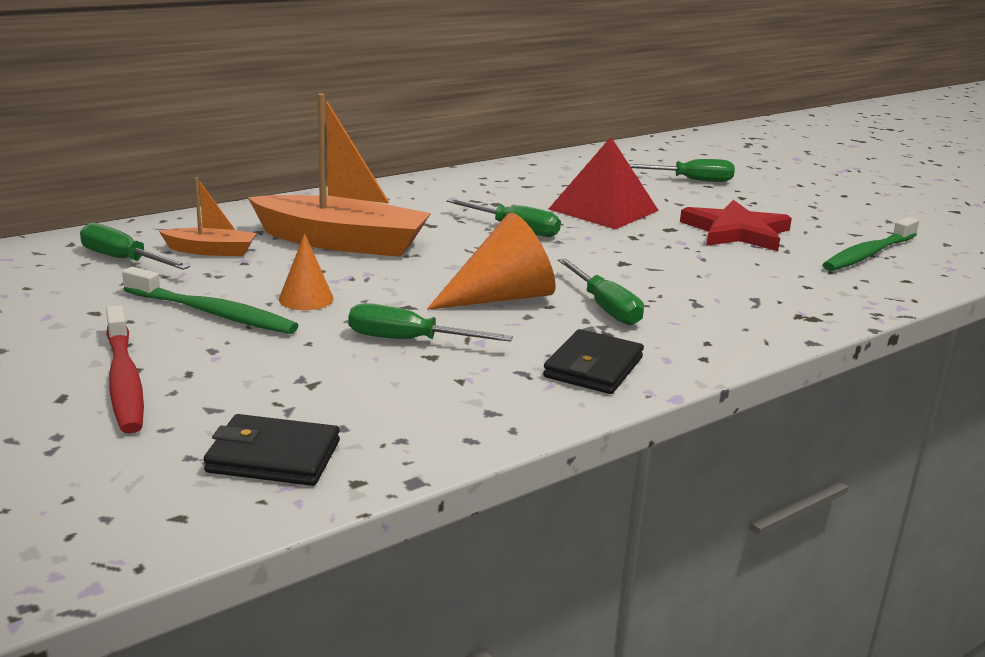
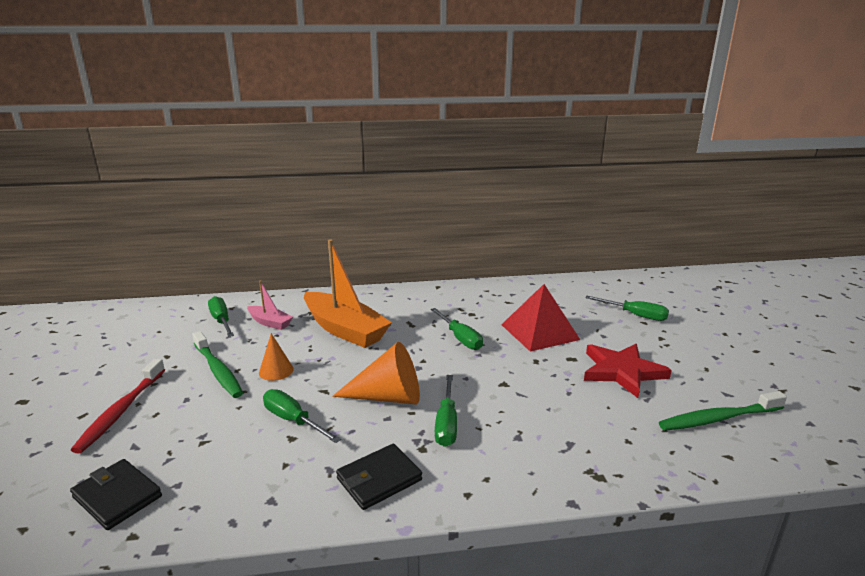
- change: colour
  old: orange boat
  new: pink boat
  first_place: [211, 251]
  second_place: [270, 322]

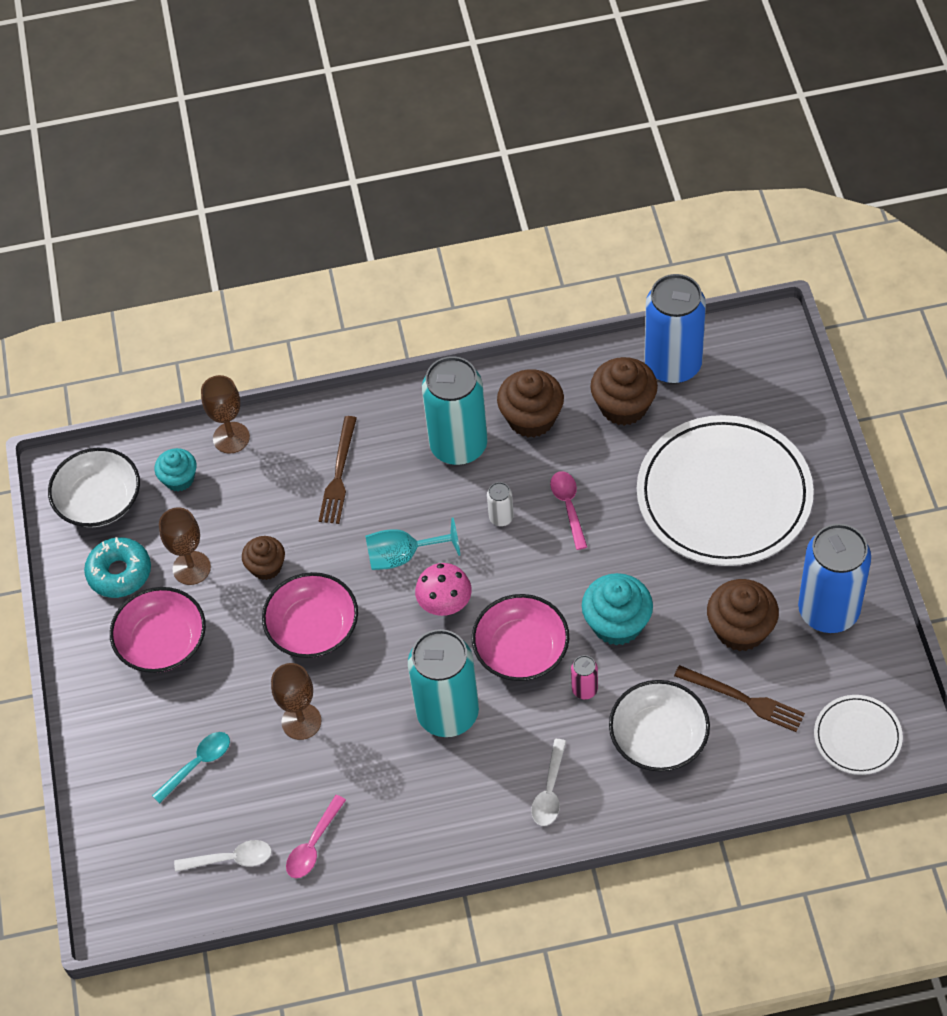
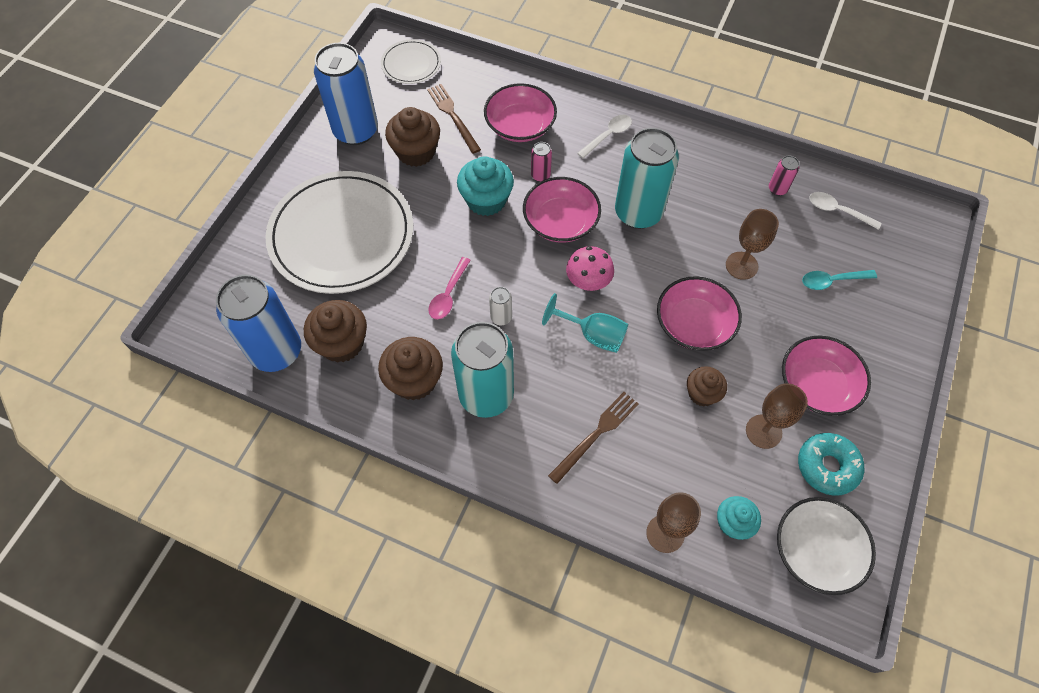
- change: colour
  old: white bowl
  new: pink bowl
  first_place: [658, 737]
  second_place: [520, 125]
- change: exchanged
  old: pink spoon
  new: pink can
  first_place: [313, 845]
  second_place: [777, 189]

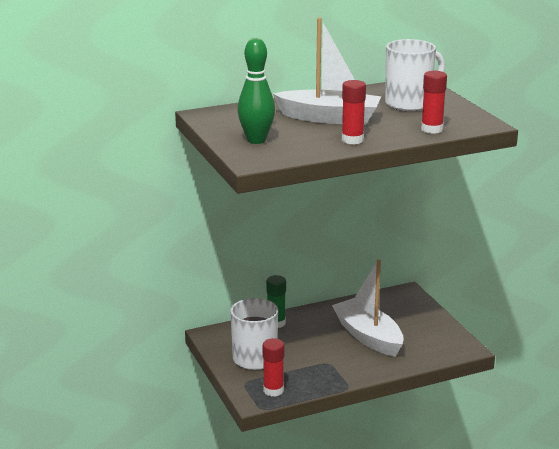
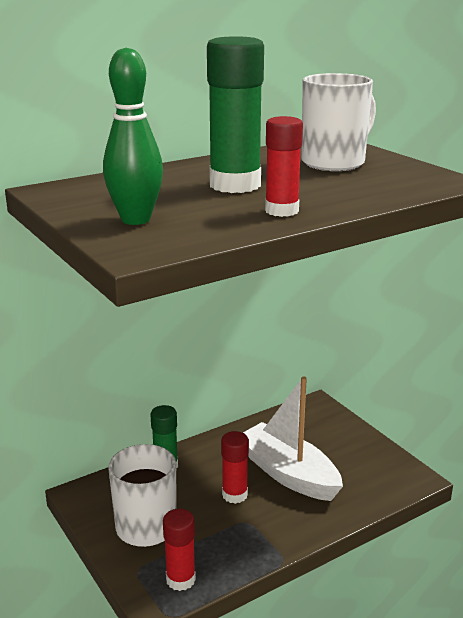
- change: exchanged
  old: white boat
  new: green glue stick
  first_place: [329, 118]
  second_place: [235, 185]
- change: relocated
  old: red glue stick
  first_place: [431, 129]
  second_place: [234, 495]

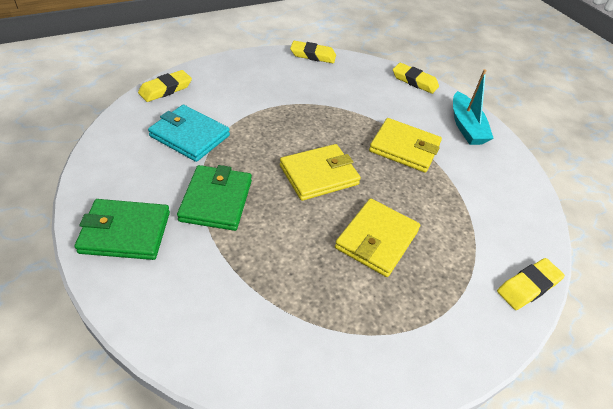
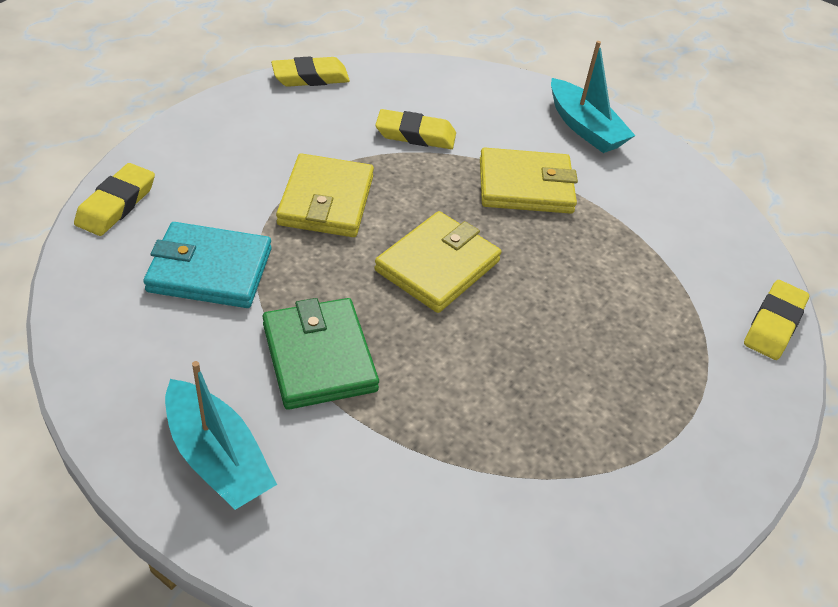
- change: relocated
  old: yellow eraser
  first_place: [414, 81]
  second_place: [415, 135]
- change: relocated
  old: yellow wallet
  first_place: [376, 239]
  second_place: [326, 200]
- change: exchanged
  old: green wallet
  new: turquoise boat
  first_place: [125, 232]
  second_place: [217, 457]

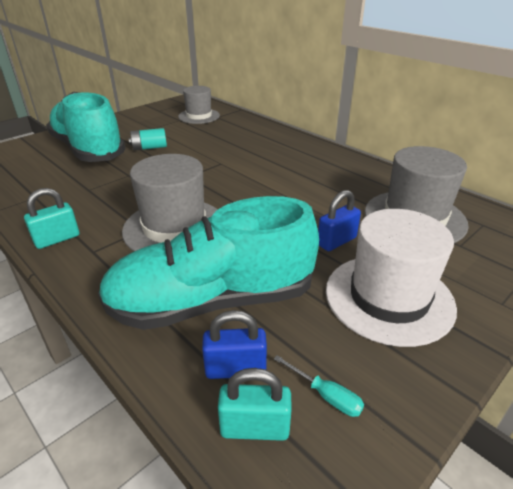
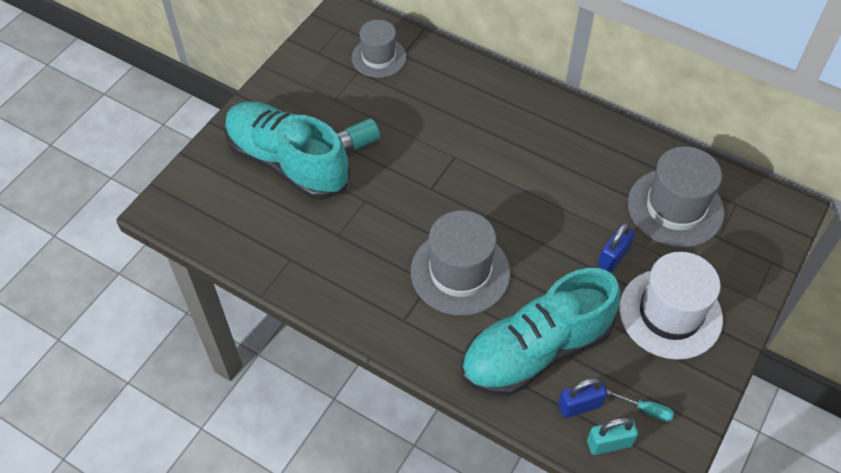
- change: missing
  old: turquoise padlock
  first_place: [57, 239]

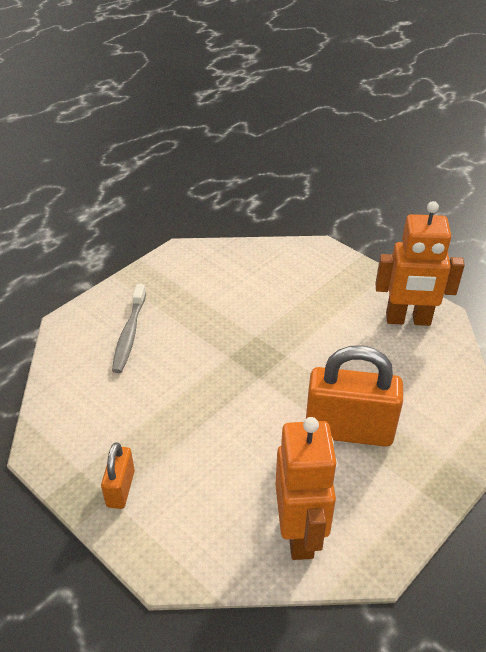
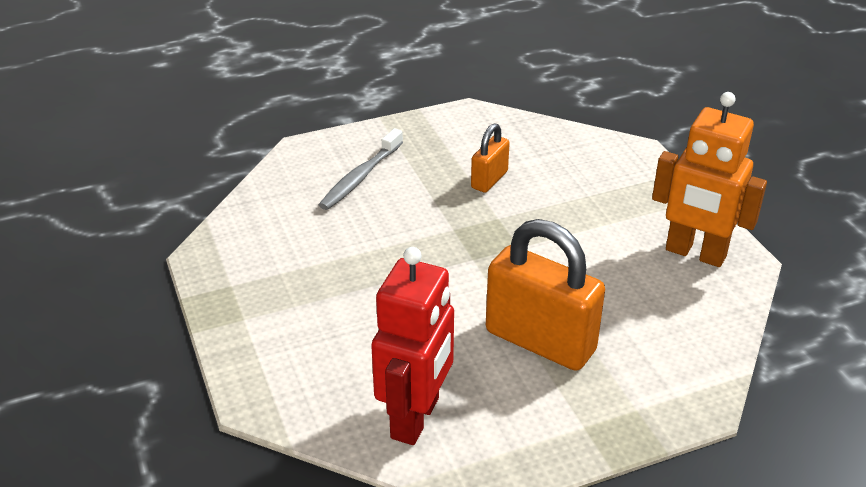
- change: colour
  old: orange robot
  new: red robot
  first_place: [300, 534]
  second_place: [416, 418]
- change: relocated
  old: orange padlock
  first_place: [120, 488]
  second_place: [489, 180]

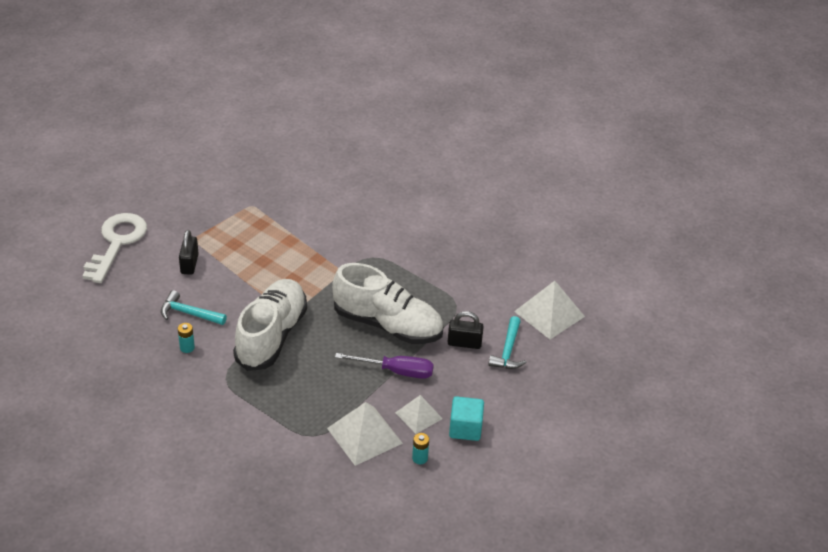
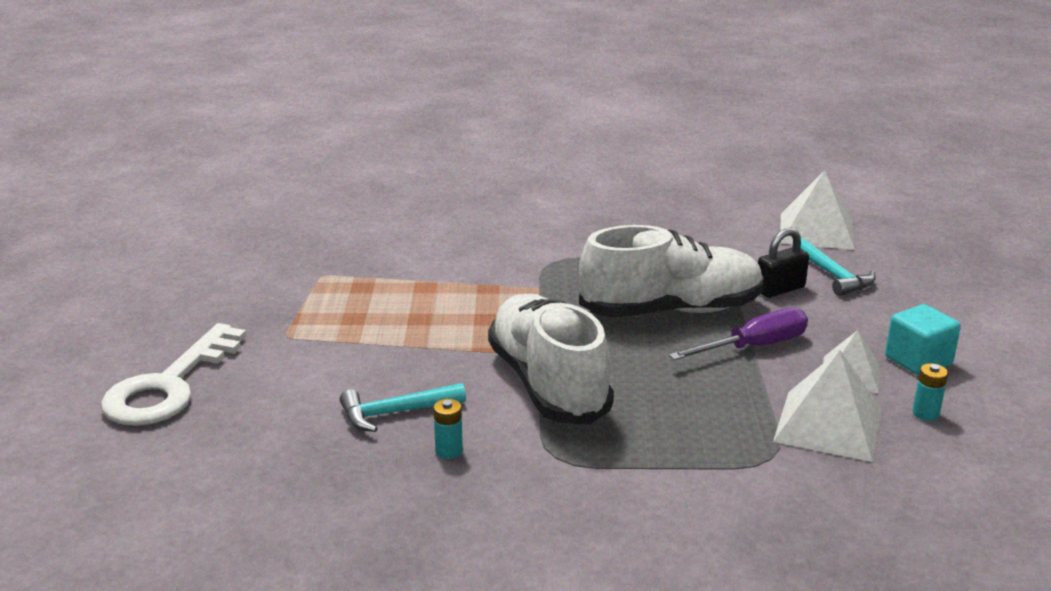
- change: spun
  old: white key
  first_place: [117, 243]
  second_place: [169, 386]
  degrees: -135
- change: missing
  old: black padlock
  first_place: [189, 264]

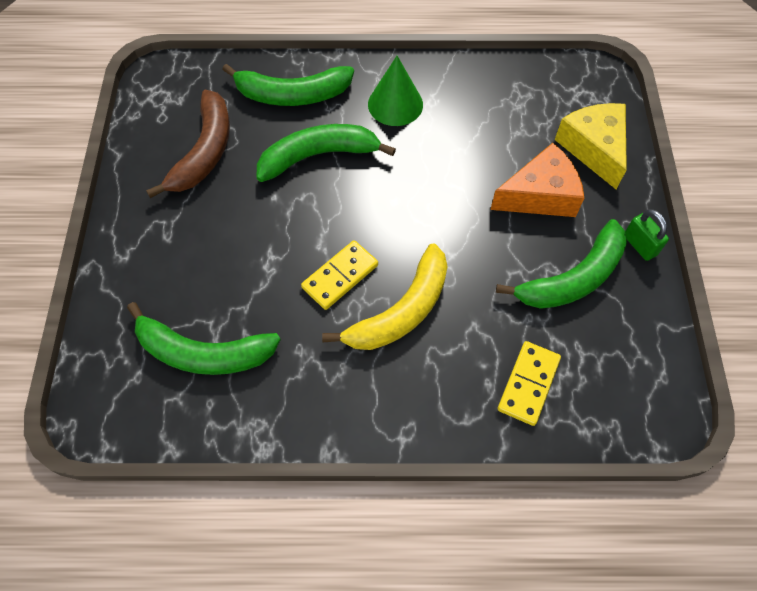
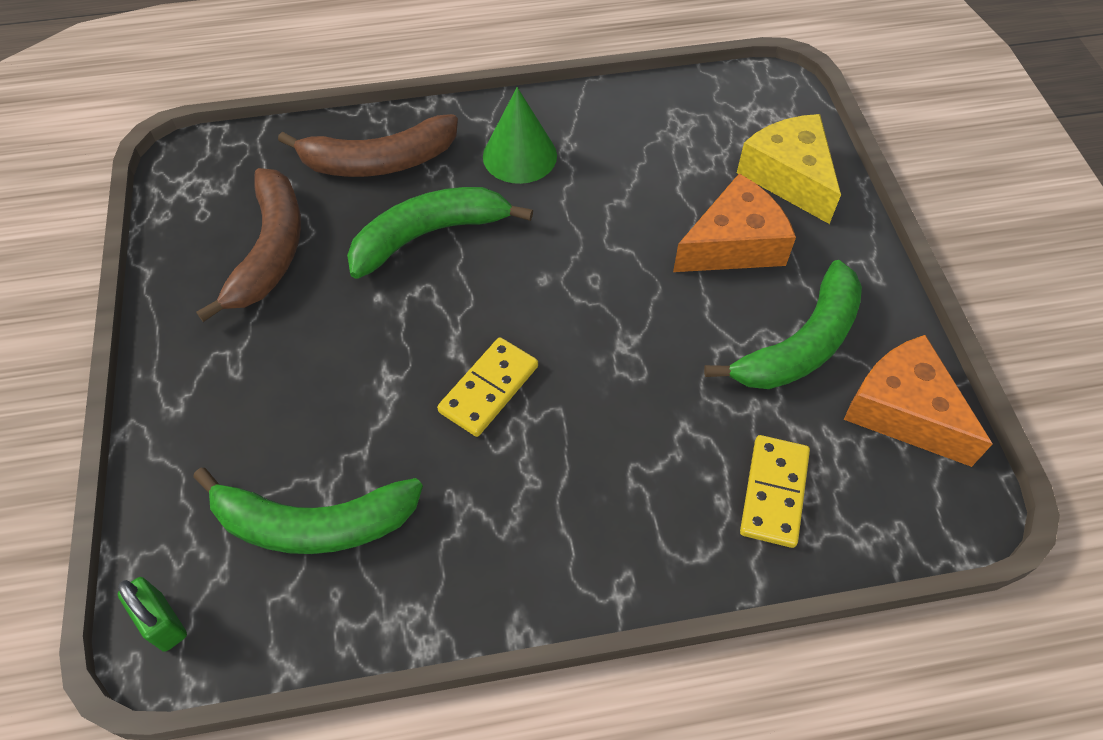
- change: colour
  old: green banana
  new: brown banana
  first_place: [292, 95]
  second_place: [379, 161]
- change: relocated
  old: green padlock
  first_place: [640, 245]
  second_place: [163, 622]
- change: missing
  old: yellow banana
  first_place: [402, 311]
- change: appeared
  new: orange cheese
  second_place: [903, 411]

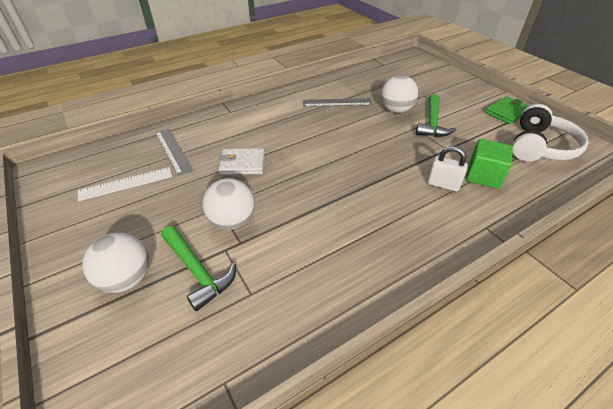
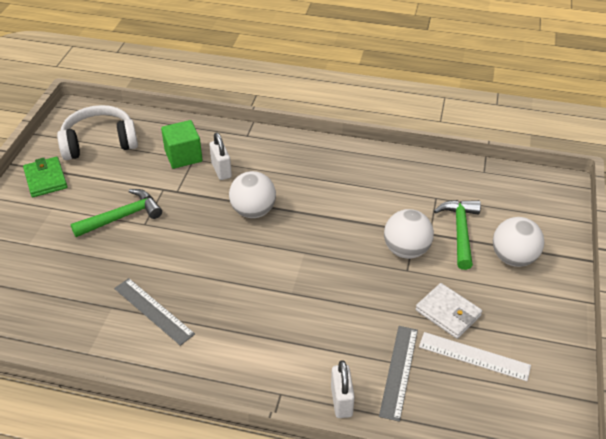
- change: relocated
  old: white ball
  first_place: [396, 110]
  second_place: [253, 211]
- change: spun
  old: green wallet
  first_place: [506, 112]
  second_place: [46, 179]
  degrees: 60
- change: relocated
  old: white wallet
  first_place: [242, 164]
  second_place: [448, 313]
- change: appeared
  new: white padlock
  second_place: [341, 401]

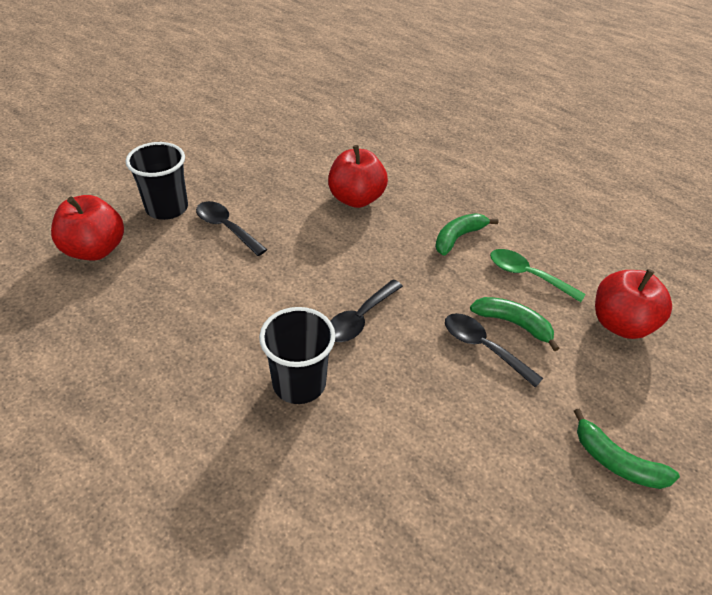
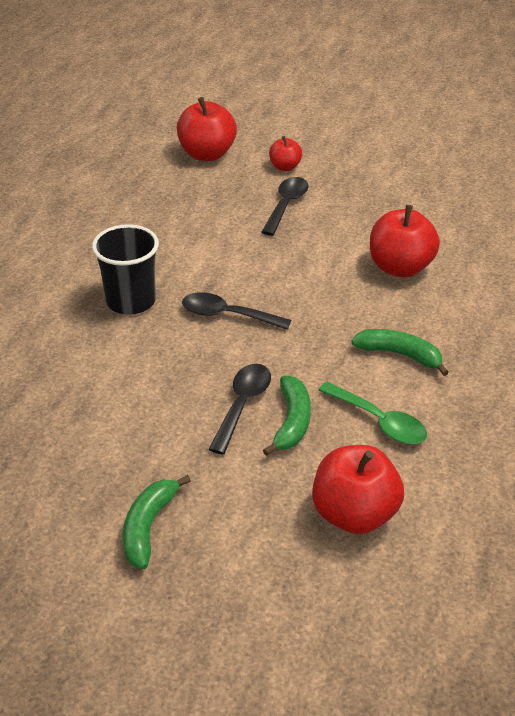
- change: exchanged
  old: black cup
  new: red apple
  first_place: [167, 208]
  second_place: [285, 167]
- change: spun
  old: green spoon
  first_place: [527, 275]
  second_place: [379, 421]
  degrees: 120

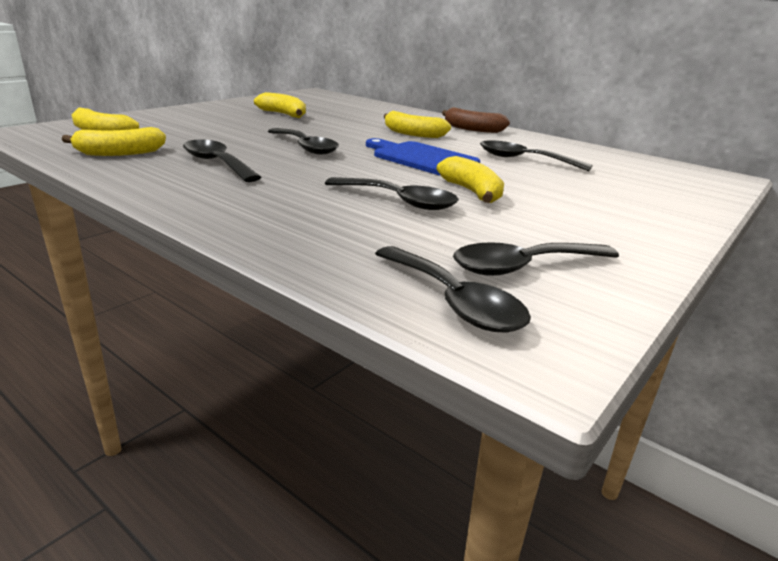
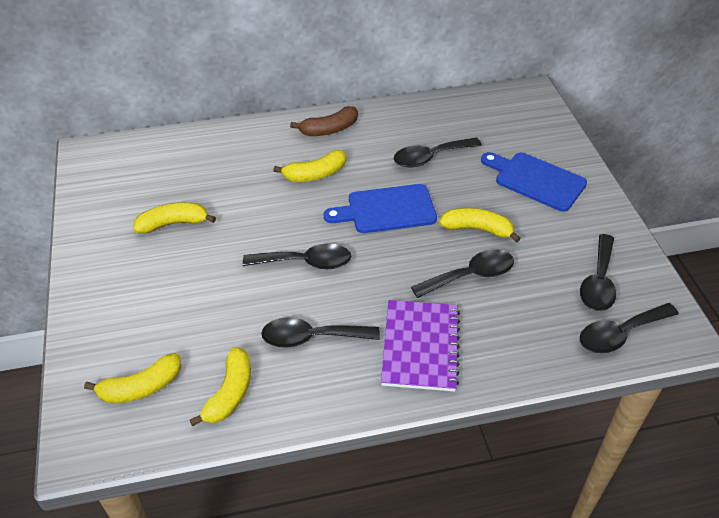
- change: spun
  old: black spoon
  first_place: [454, 302]
  second_place: [620, 334]
  degrees: 150
- change: appeared
  new: blue cutting board
  second_place: [536, 180]
- change: appeared
  new: purple notebook
  second_place: [420, 346]

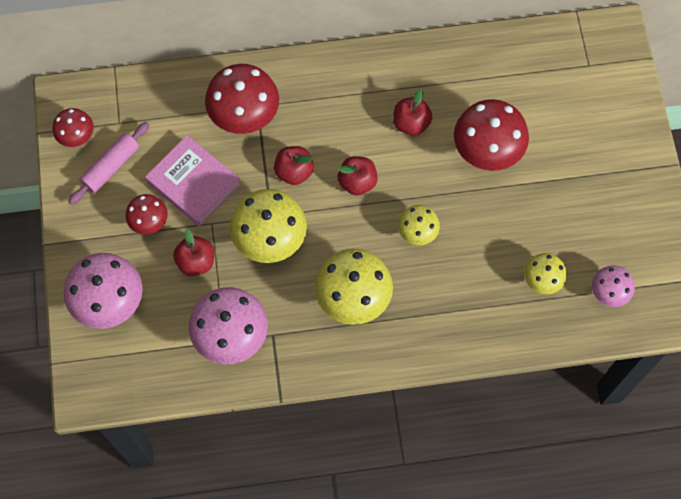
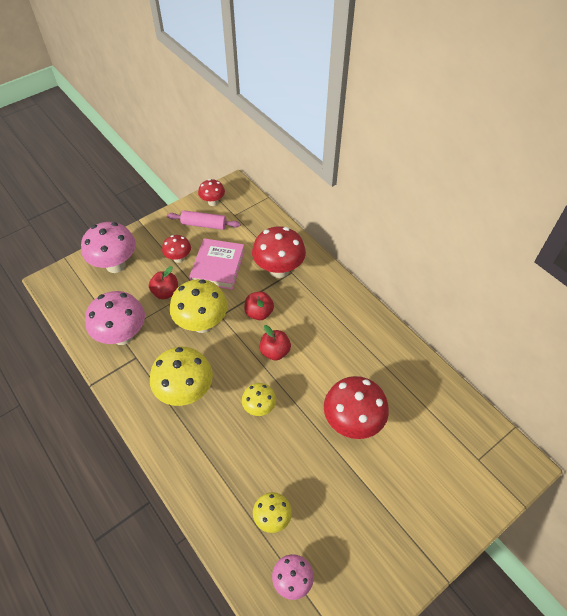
- change: missing
  old: red apple
  first_place: [411, 123]

